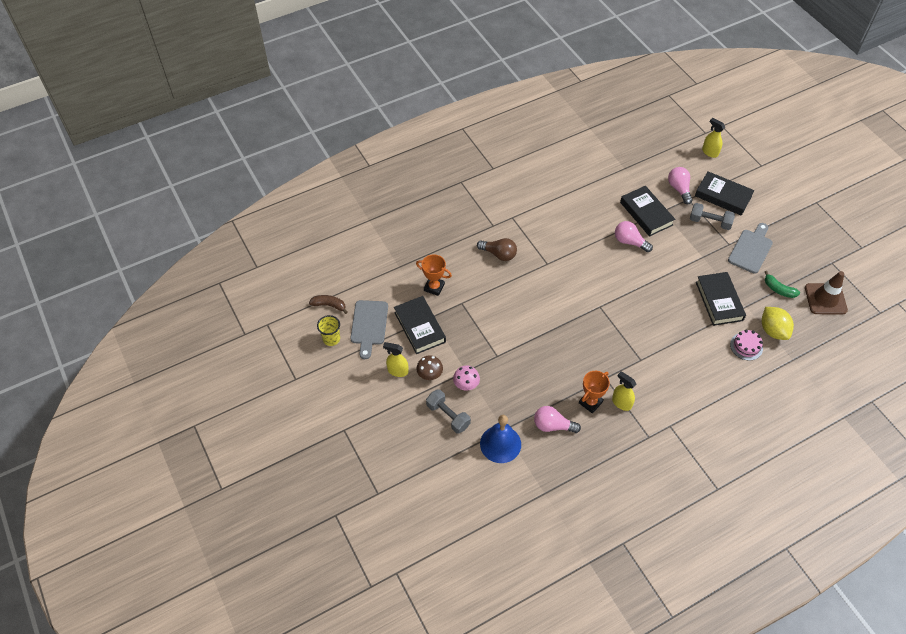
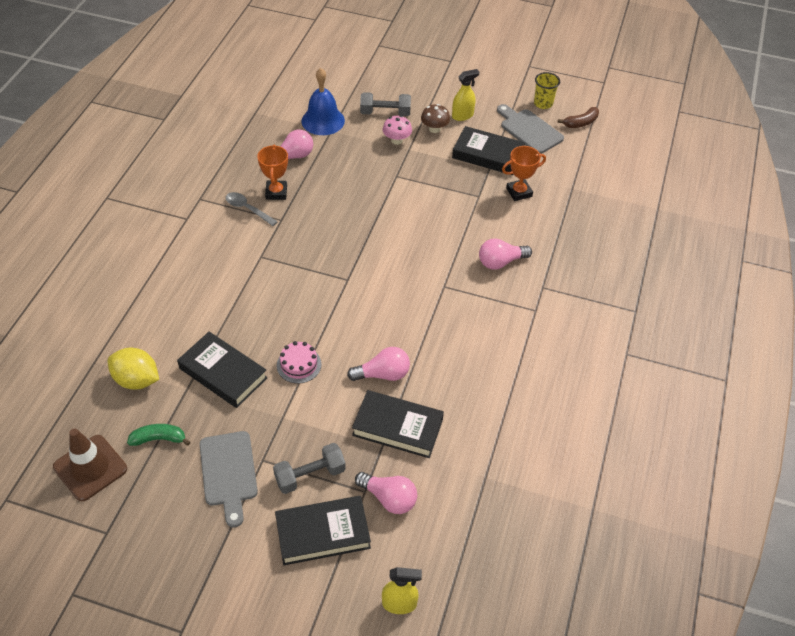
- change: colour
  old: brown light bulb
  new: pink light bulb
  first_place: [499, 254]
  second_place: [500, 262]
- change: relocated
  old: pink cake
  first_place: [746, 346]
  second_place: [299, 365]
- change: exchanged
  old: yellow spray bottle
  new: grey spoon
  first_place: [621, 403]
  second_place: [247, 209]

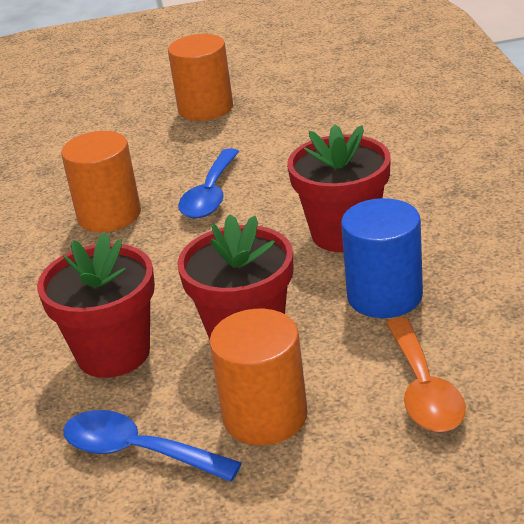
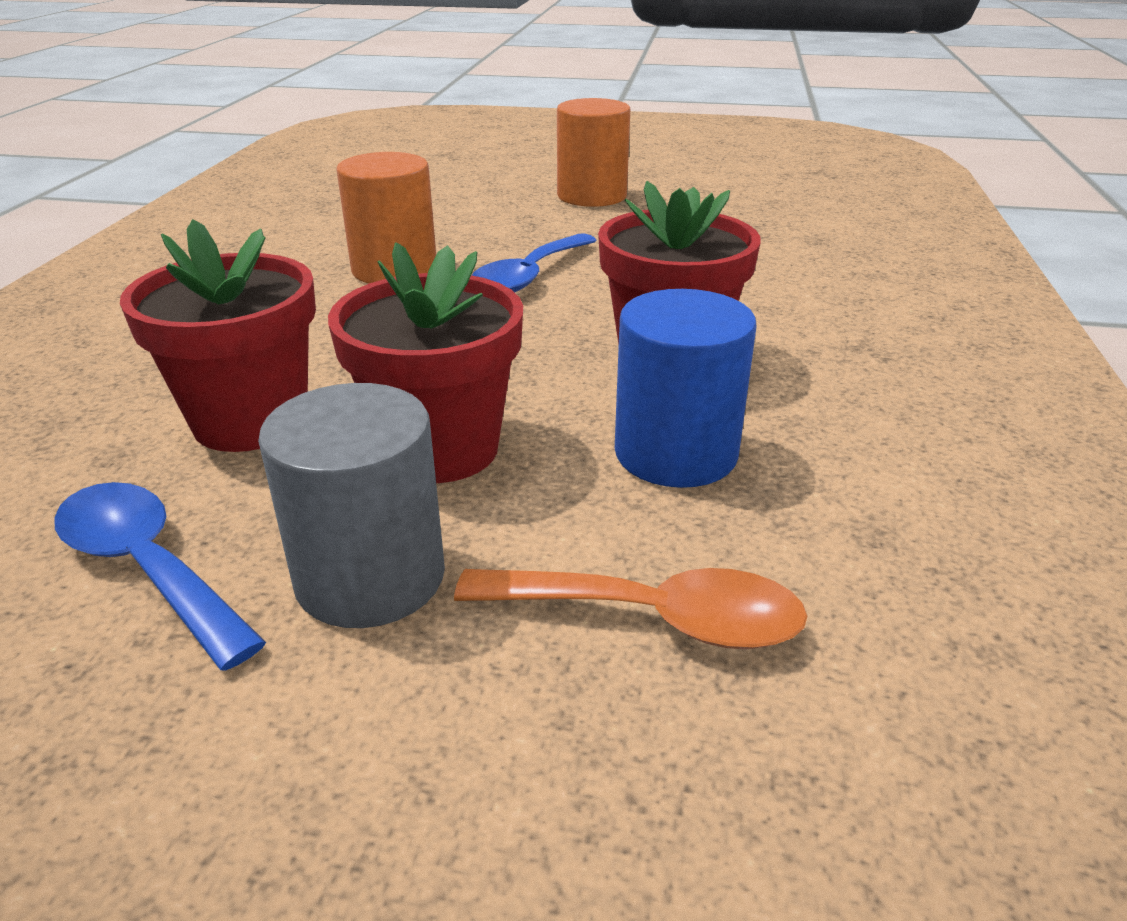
- change: colour
  old: orange cylinder
  new: grey cylinder
  first_place: [265, 416]
  second_place: [370, 577]
- change: spun
  old: orange spoon
  first_place: [423, 389]
  second_place: [651, 618]
  degrees: -90

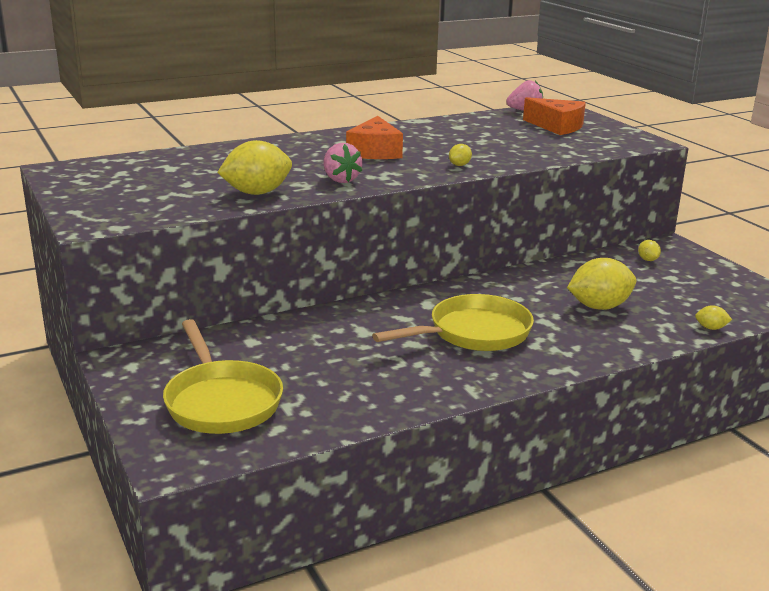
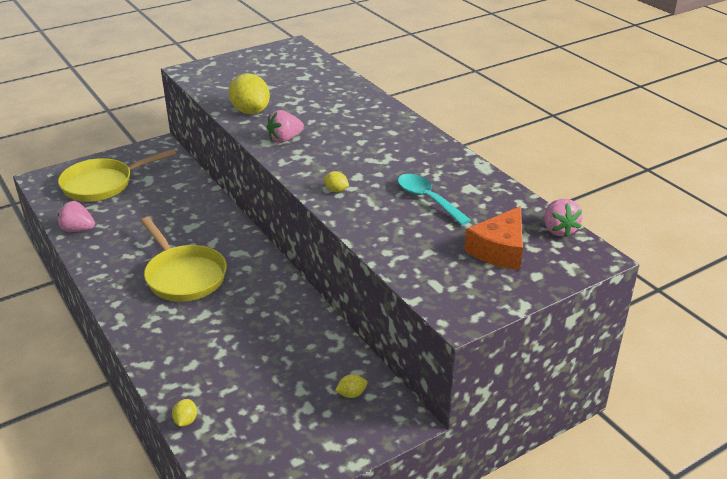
- change: missing
  old: orange cheese
  first_place: [375, 151]
- change: missing
  old: yellow lemon
  first_place: [599, 307]
- change: appeared
  new: turquoise spoon
  second_place: [427, 199]
- change: appeared
  new: pink strawberry
  second_place: [77, 229]

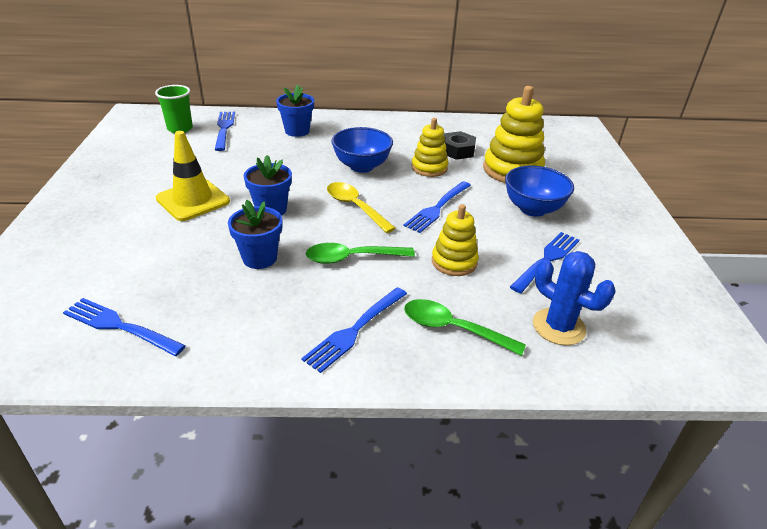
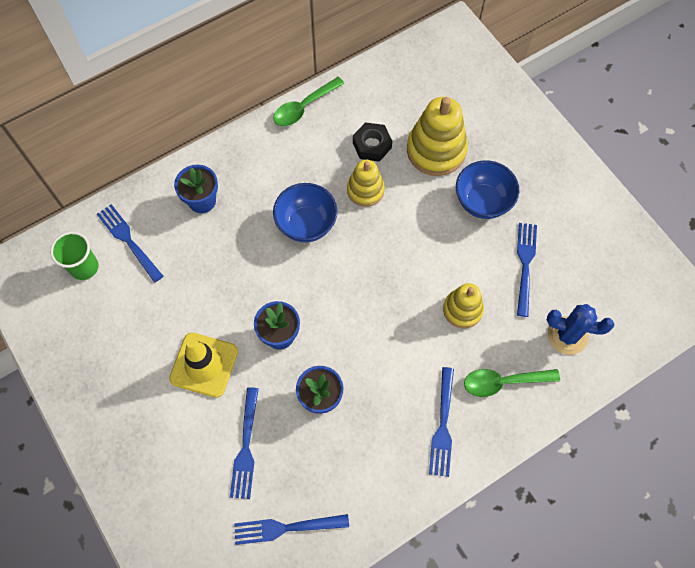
- change: relocated
  old: blue fork
  first_place: [438, 207]
  second_place: [245, 446]
- change: missing
  old: yellow spoon
  first_place: [355, 207]
- change: relocated
  old: green spoon
  first_place: [352, 258]
  second_place: [304, 107]

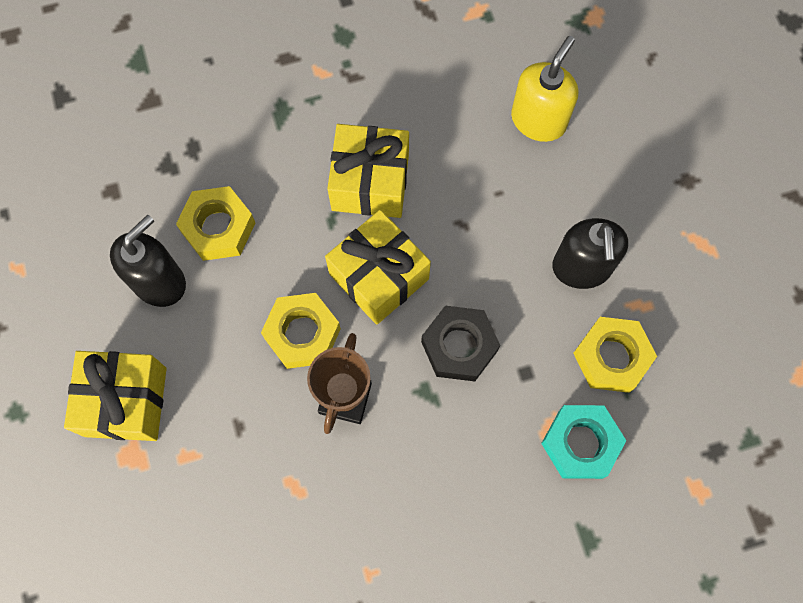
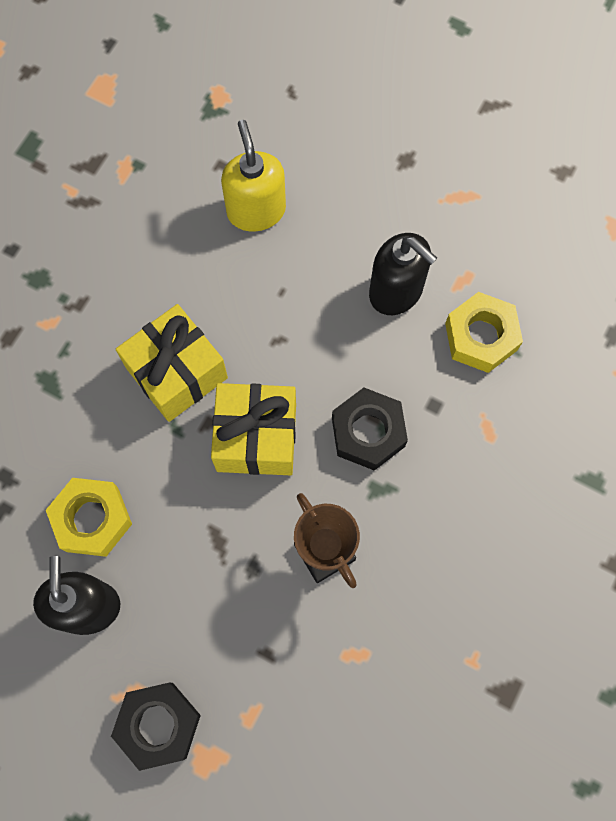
- change: missing
  old: yellow nut
  first_place: [302, 334]
- change: exchanged
  old: yellow gift
  new: black nut
  first_place: [125, 402]
  second_place: [158, 725]
- change: missing
  old: turquoise nut
  first_place: [580, 443]

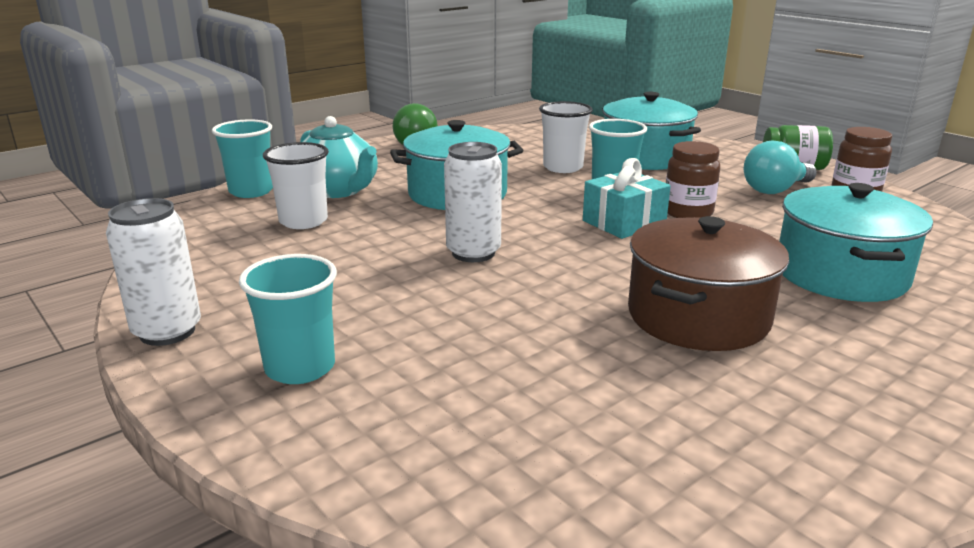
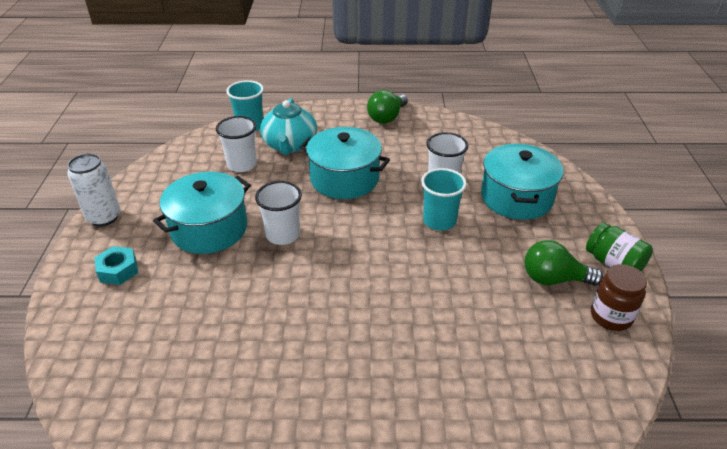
- change: colour
  old: turquoise light bulb
  new: green light bulb
  first_place: [775, 190]
  second_place: [553, 279]
- change: missing
  old: brown jar
  first_place: [688, 212]
- change: exchanged
  old: white can
  new: white cup
  first_place: [473, 253]
  second_place: [283, 235]
- change: missing
  old: turquoise gift
  first_place: [624, 223]
- change: relocated
  old: turquoise pot
  first_place: [841, 274]
  second_place: [209, 229]
- change: missing
  old: brown pot
  first_place: [698, 316]
- change: exchanged
  old: turquoise cup
  new: turquoise nut
  first_place: [300, 367]
  second_place: [118, 270]

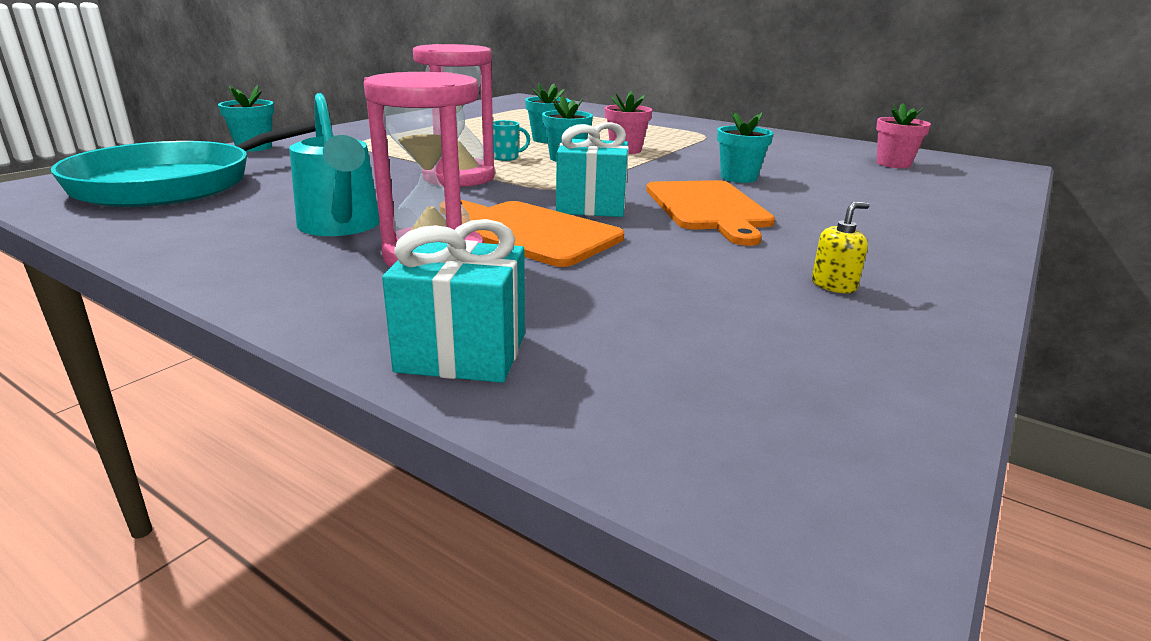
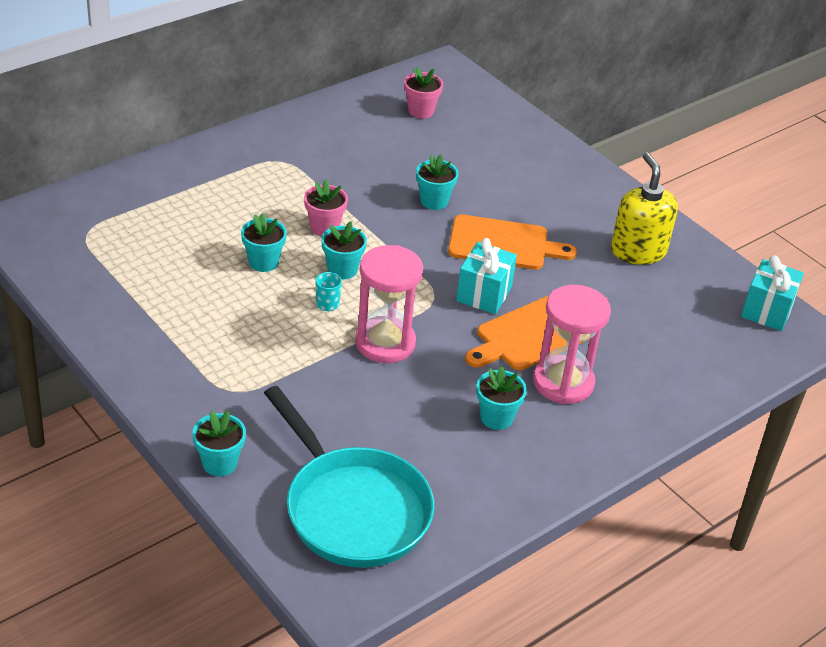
- change: exchanged
  old: turquoise watering can
  new: turquoise flower pot
  first_place: [341, 227]
  second_place: [496, 418]
- change: size
  old: yellow soap dispenser
  first_place: [834, 285]
  second_place: [638, 251]
  factor: 2.33
- change: relocated
  old: turquoise gift
  first_place: [462, 352]
  second_place: [767, 311]

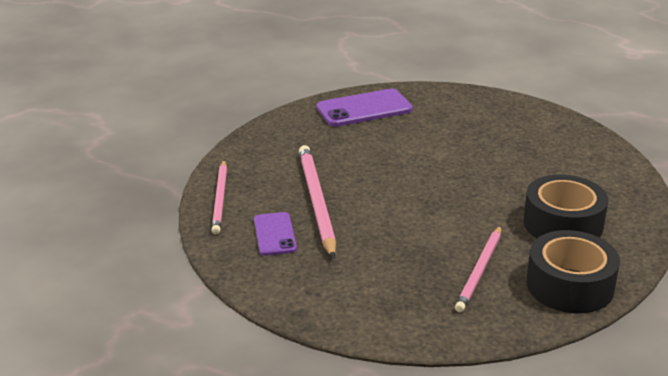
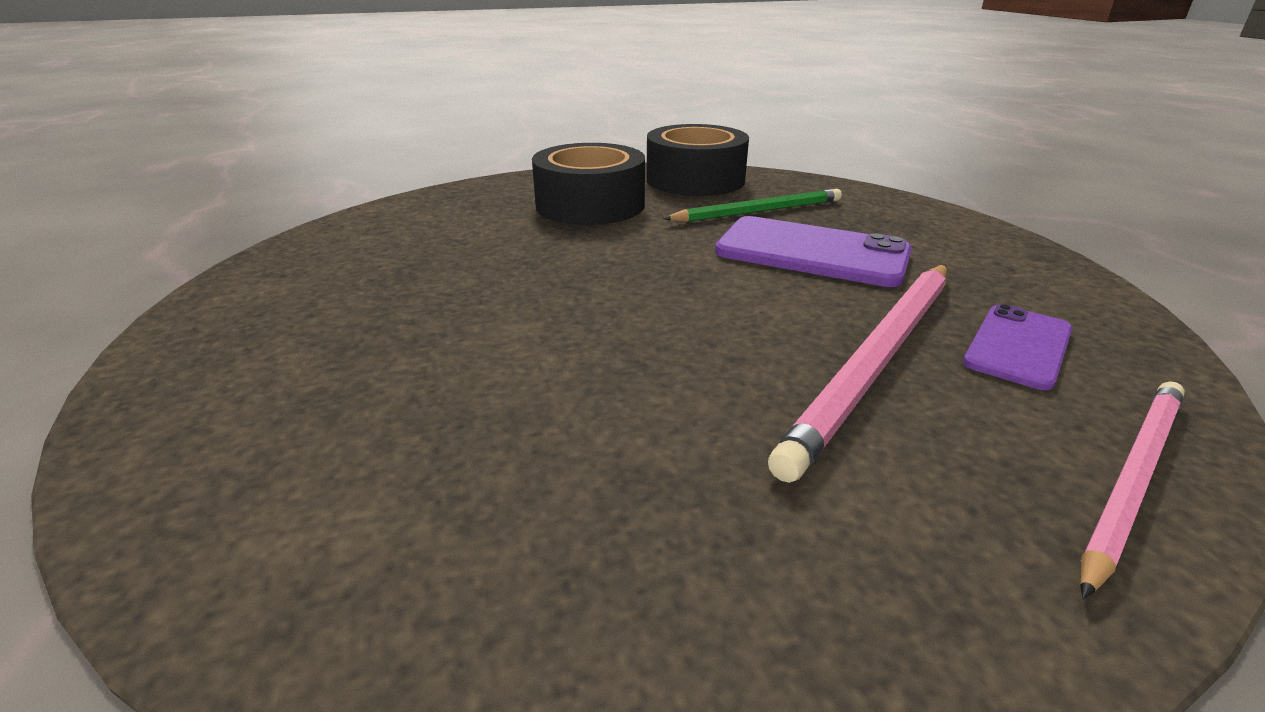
- change: relocated
  old: purple phone
  first_place: [364, 109]
  second_place: [812, 253]
- change: colour
  old: pink pencil
  new: green pencil
  first_place: [479, 270]
  second_place: [758, 211]

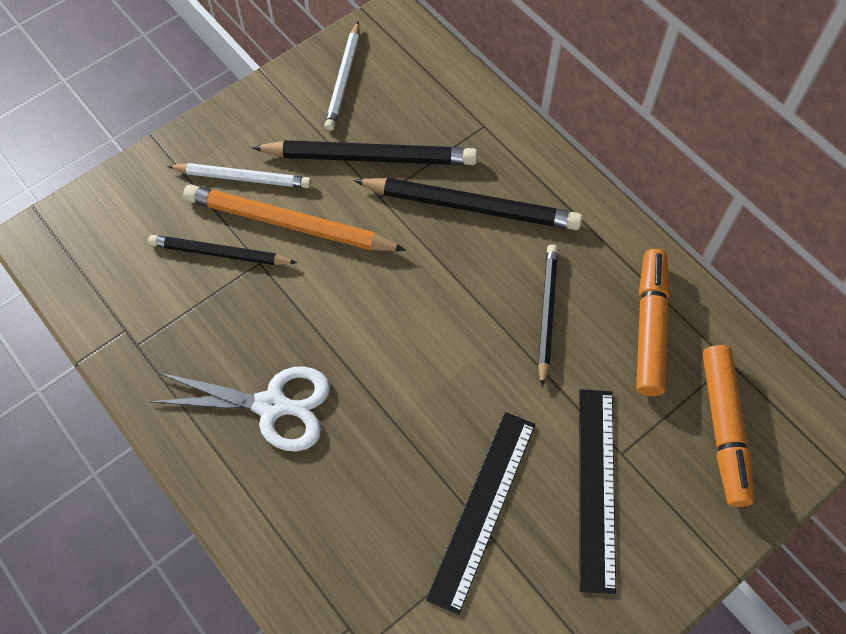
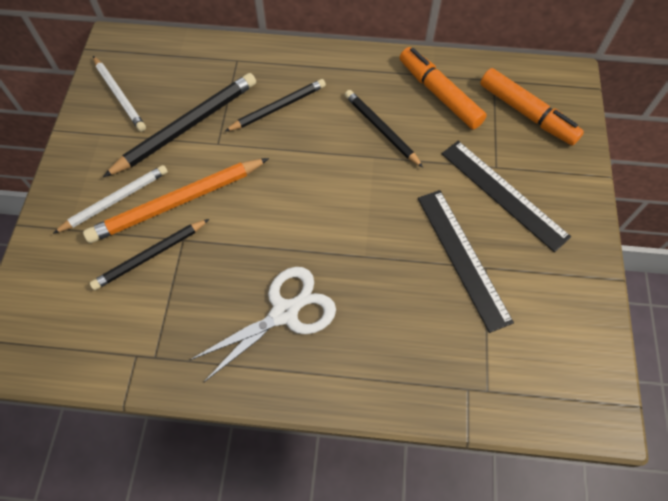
- change: size
  old: black pencil
  first_place: [471, 206]
  second_place: [278, 107]
  factor: 0.64

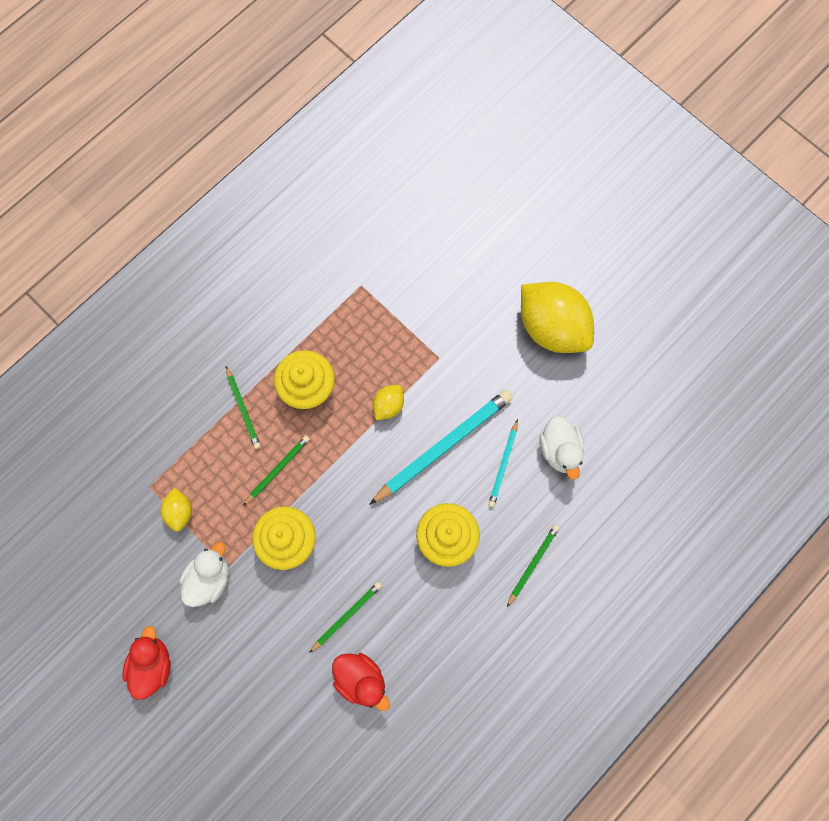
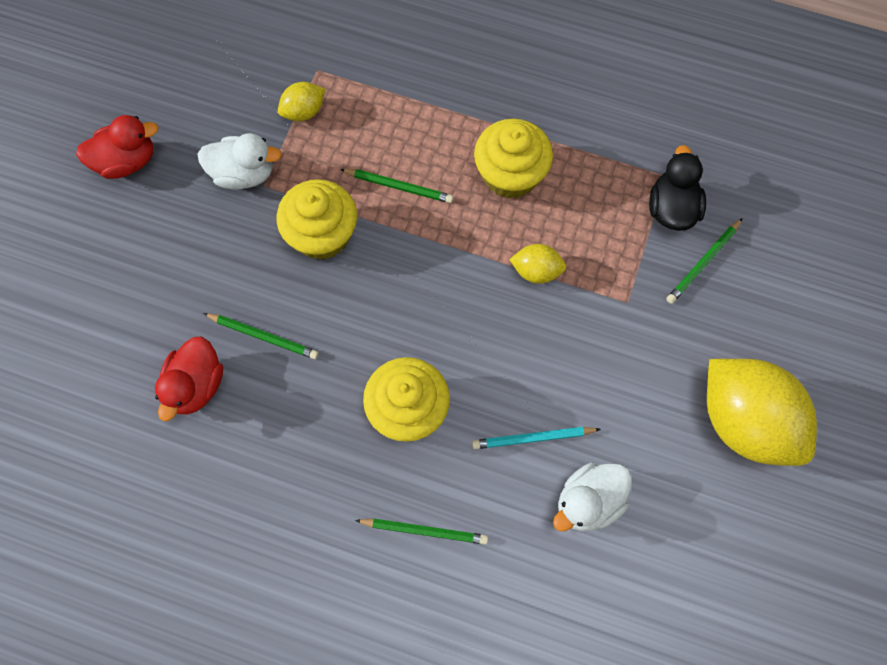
- change: spun
  old: yellow lemon
  first_place: [552, 327]
  second_place: [745, 422]
  degrees: -60
- change: relocated
  old: green pencil
  first_place: [243, 409]
  second_place: [703, 262]
- change: missing
  old: turquoise pencil
  first_place: [443, 446]
- change: appeared
  new: black duck
  second_place: [672, 208]

